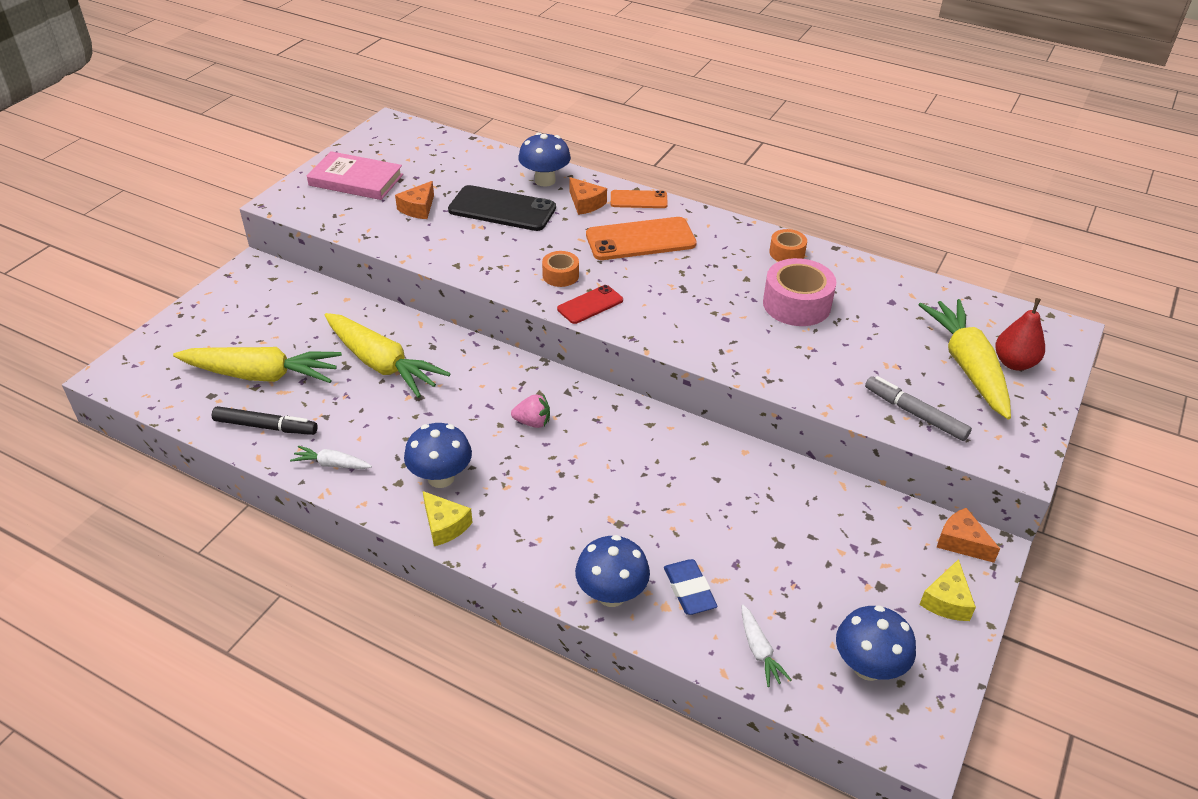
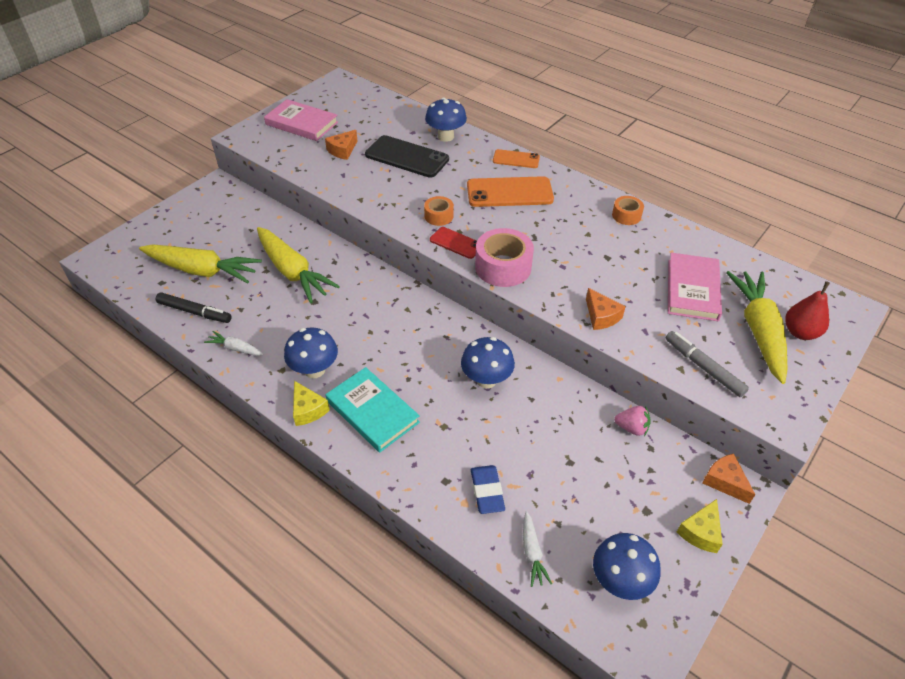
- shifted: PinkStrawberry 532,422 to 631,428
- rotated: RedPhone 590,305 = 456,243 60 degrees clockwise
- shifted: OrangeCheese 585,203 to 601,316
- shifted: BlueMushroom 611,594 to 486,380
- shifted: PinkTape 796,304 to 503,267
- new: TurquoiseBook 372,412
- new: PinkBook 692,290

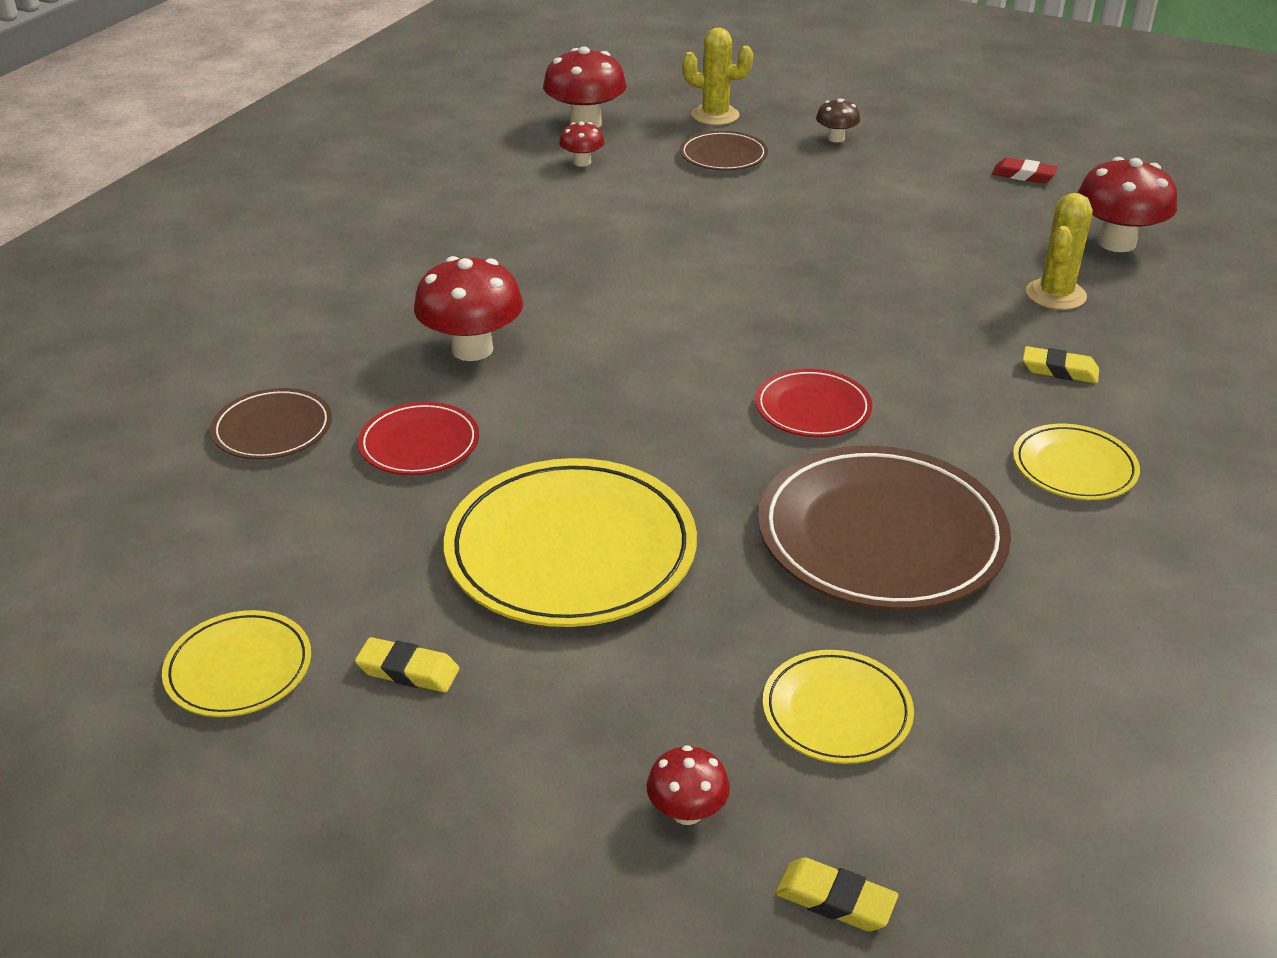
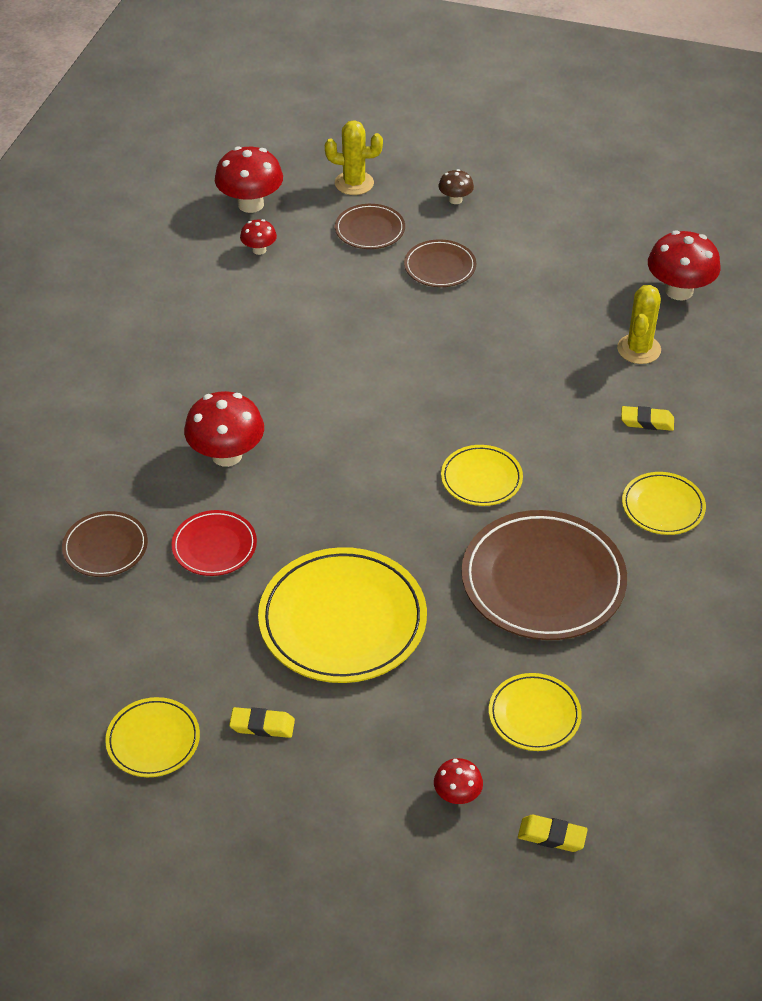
- repainted: RedPlate 812,408 to YellowPlate 481,478
- gone: RedEraser 1023,175
- new: BrownPlate 440,267

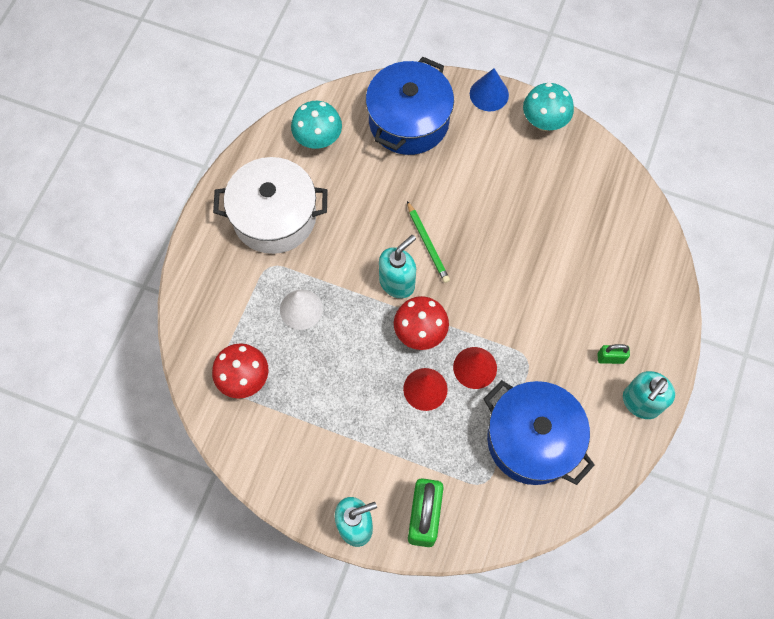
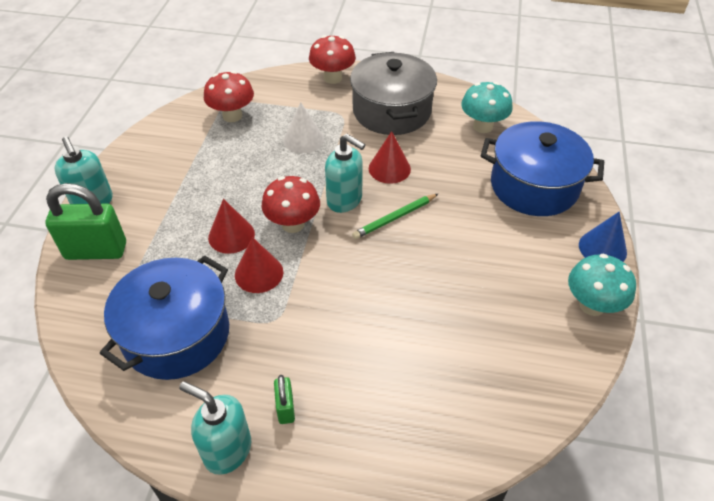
- repainted: WhitePot 274,217 to GreyPot 391,111
- new: RedMushroom 332,78
- new: RedCone 389,168

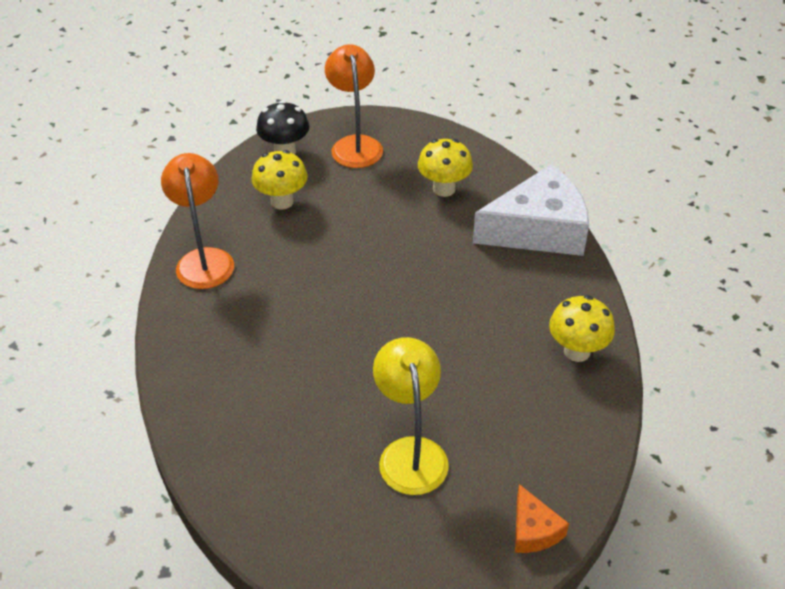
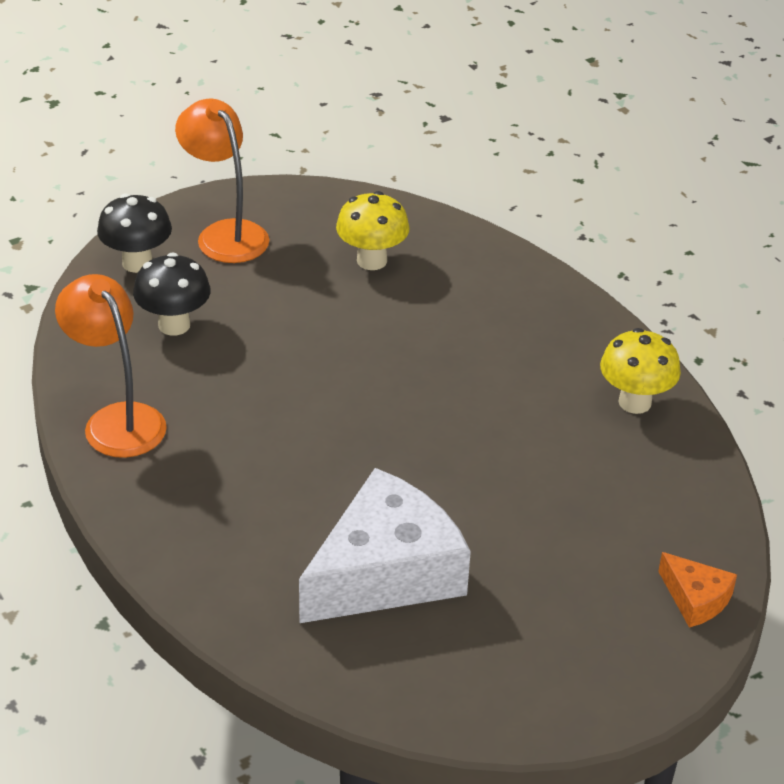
- repainted: YellowMushroom 282,201 to BlackMushroom 174,325
- gone: YellowLamp 410,452
- shifted: WhiteCheese 538,229 to 386,572

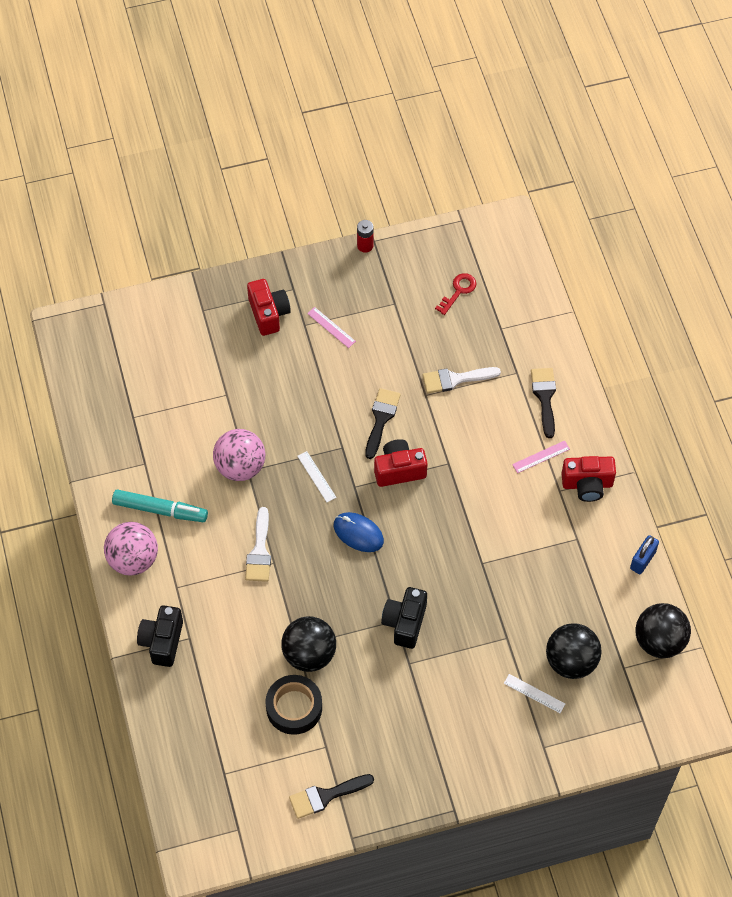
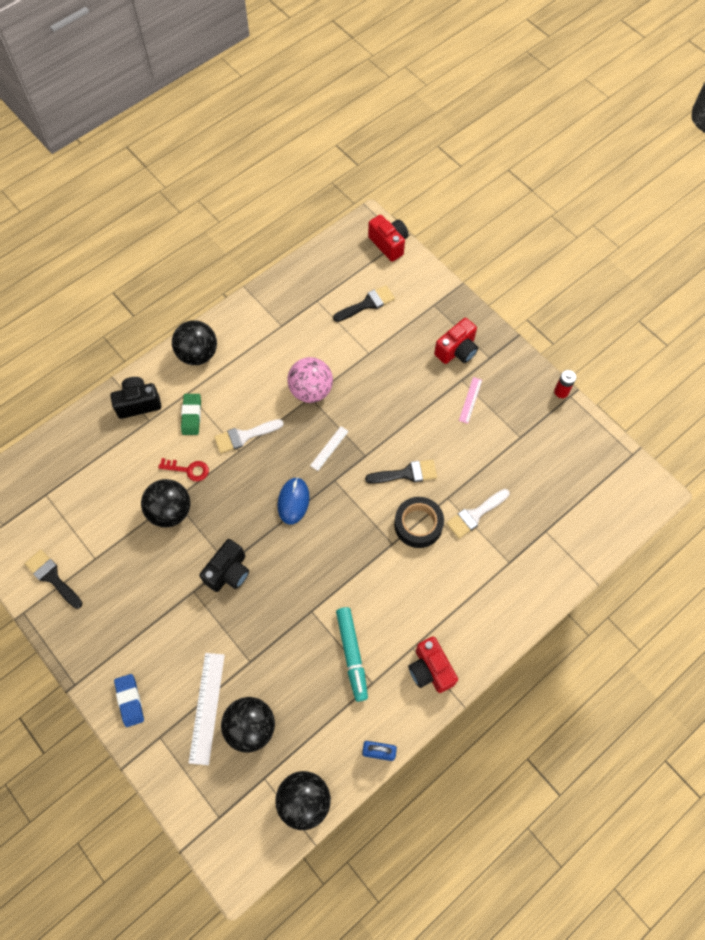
- repainted: PinkBall 133,559 to BlackBall 198,354
- shifted: TurquoiseMarker 160,510 to 352,655
- shifted: BlackTape 294,707 to 418,525
- shifted: RedCamera 399,470 to 389,244
- rotated: BlackCamera 405,623 = 228,572 135 degrees clockwise
- rotated: WhiteBrush 455,379 = 475,515 90 degrees counterclockwise
- shifted: RedKey 458,291 to 188,470
- scaled: WhiteRuler 534,693 = 206,707 x1.80
- gone: PinkRuler 541,457
- shifted: BlackBrush 544,397 to 367,304
- new: BlueEraser 130,701
- new: GreenEraser 191,416

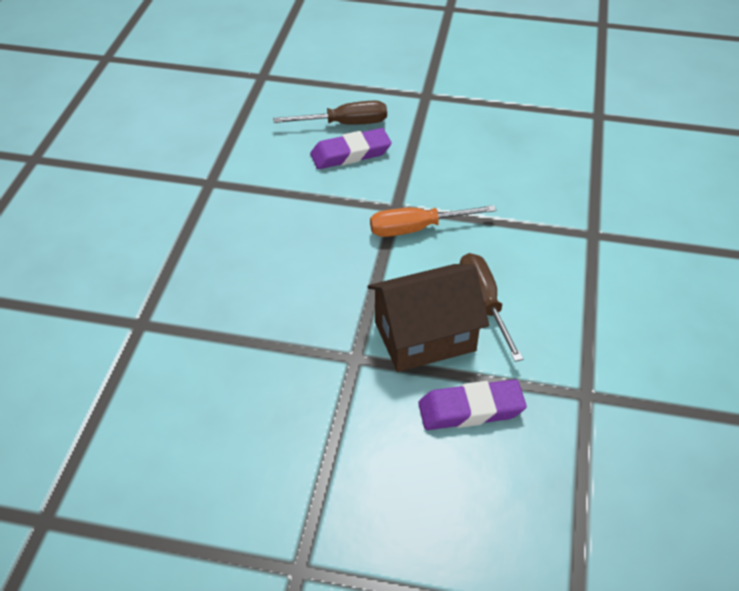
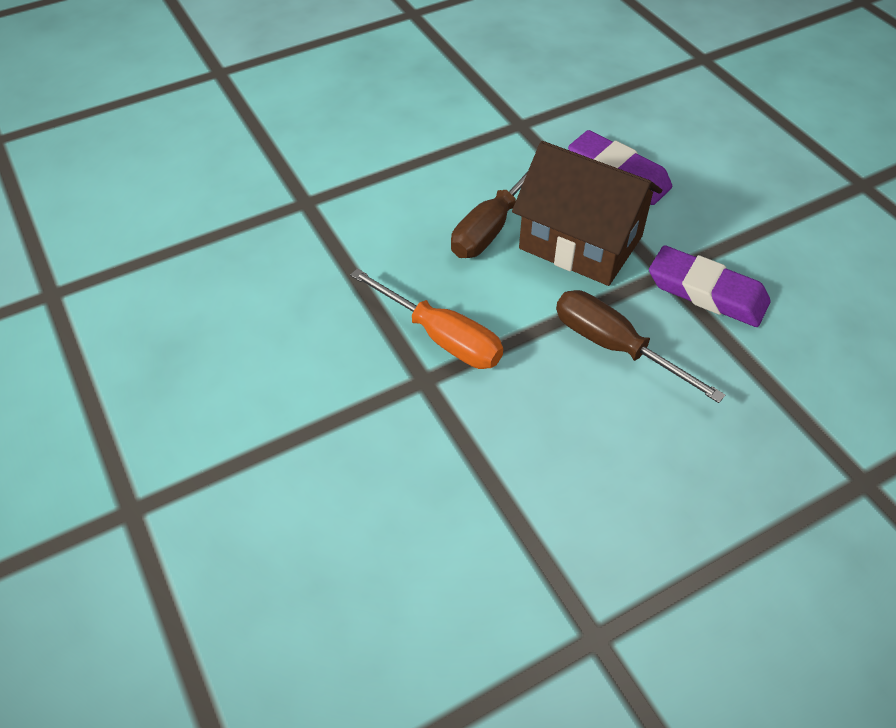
- shifted: BrownScrewdriver 345,124 to 614,347
- shifted: PurpleEraser 350,154 to 707,292

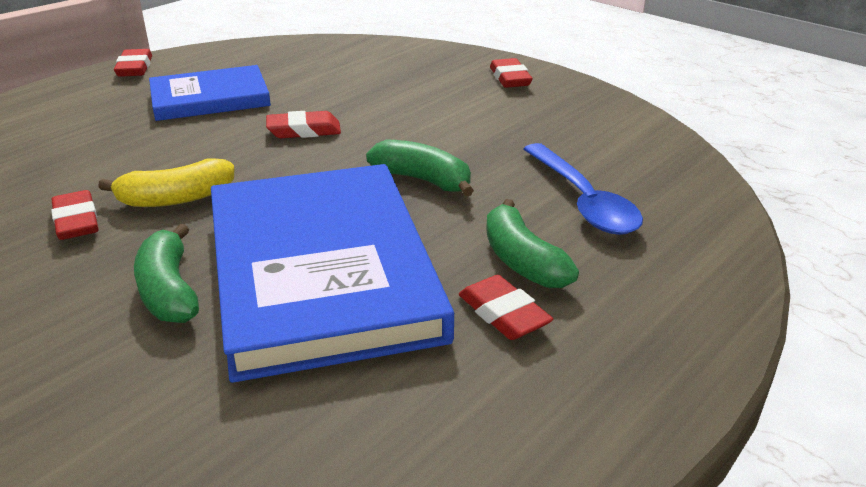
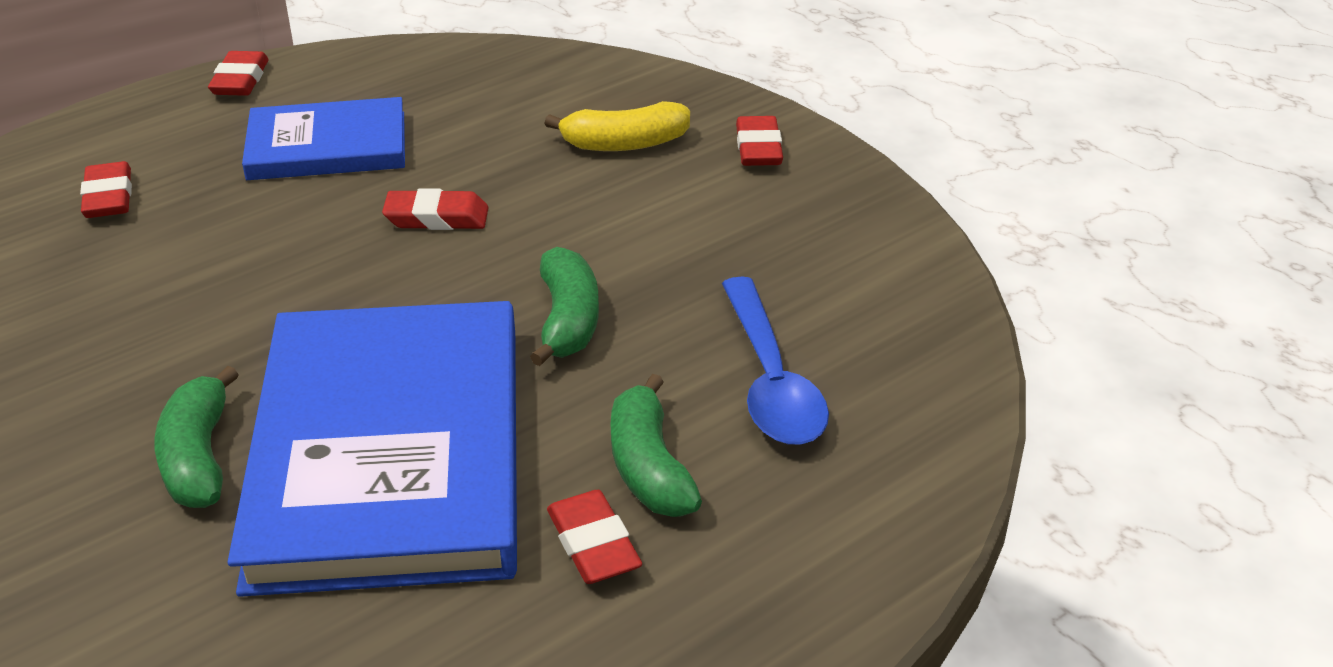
- shifted: RedEraser 76,221 to 109,197
- shifted: YellowBanana 176,199 to 625,144
- rotated: GreenBanana 423,180 = 568,320 45 degrees clockwise

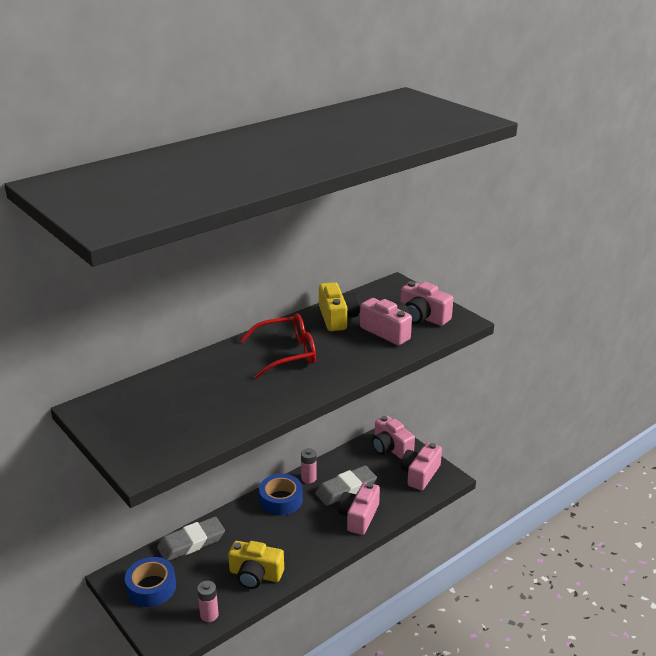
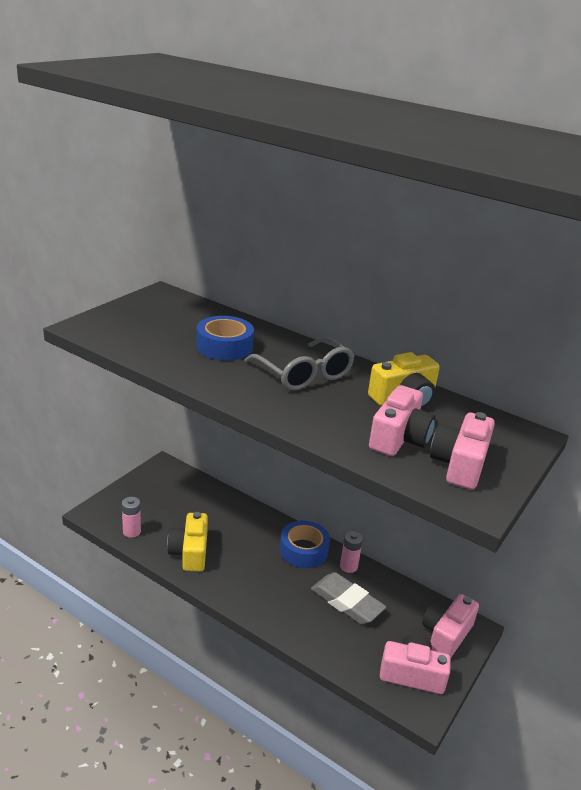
- shifted: BlueTape 151,587 to 224,346
- gone: GreyEraser 191,543
- repainted: RedGlasses 286,353 to GreyGlasses 304,374
- gone: PinkCamera 359,517

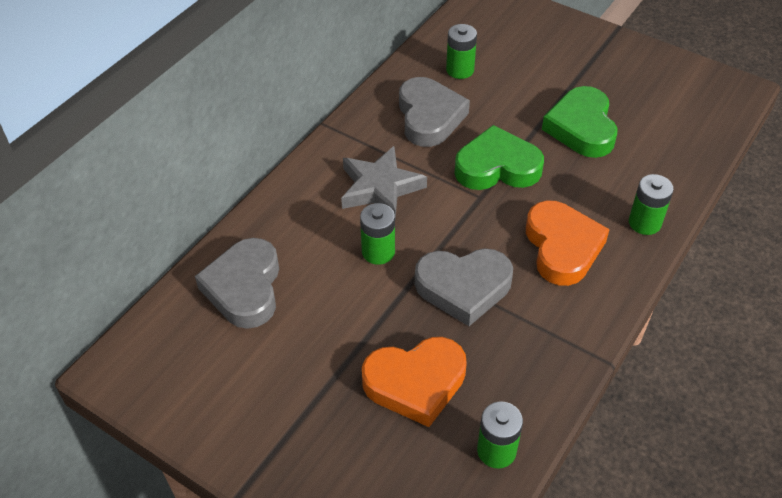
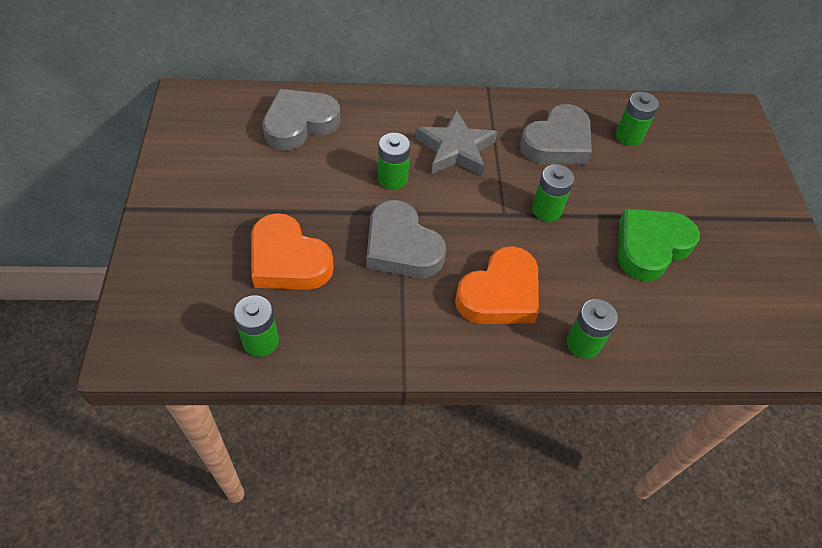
- swapped: GreenHeart 497,167 to GreenBattery 546,210

